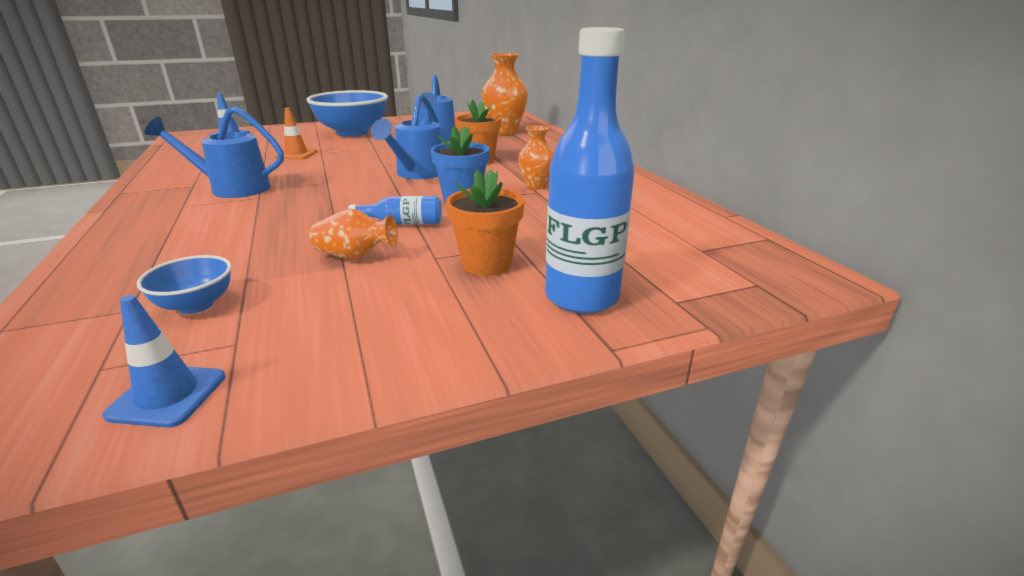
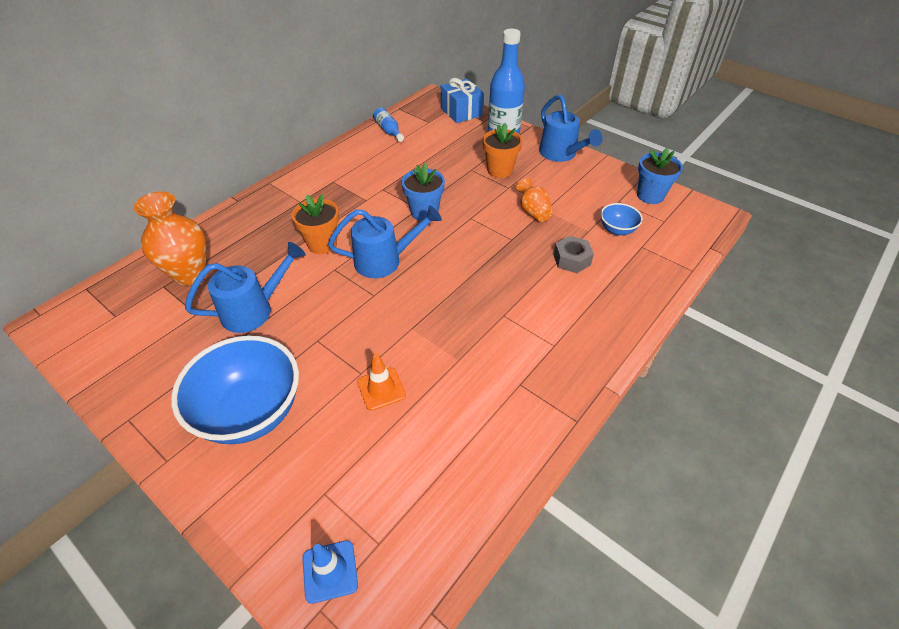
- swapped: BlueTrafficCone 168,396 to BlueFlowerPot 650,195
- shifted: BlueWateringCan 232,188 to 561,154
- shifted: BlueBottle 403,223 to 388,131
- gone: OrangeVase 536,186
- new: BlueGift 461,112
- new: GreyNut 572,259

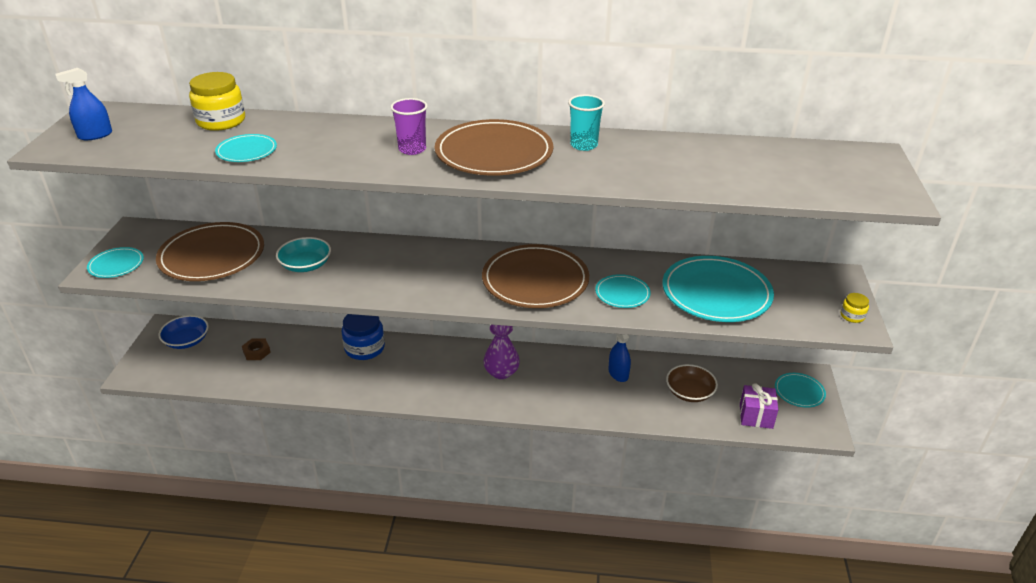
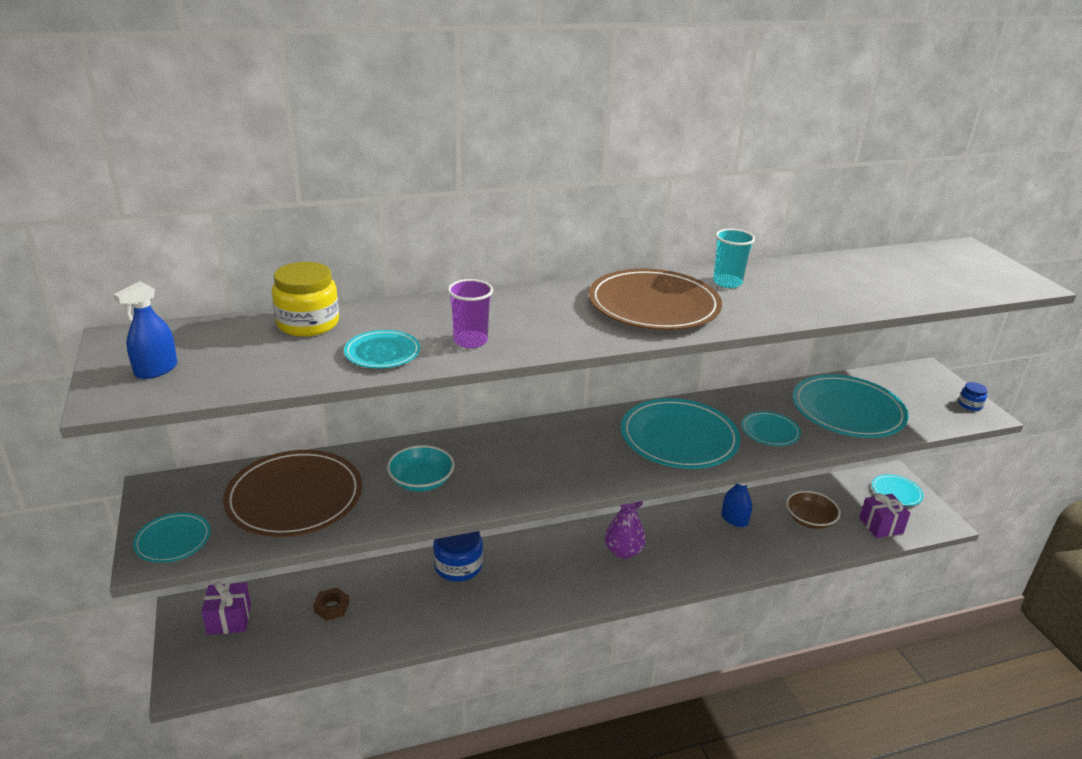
- swapped: BlueBowl 187,341 to PurpleGift 229,619
- shifted: PurpleCup 412,149 to 470,341
- repainted: BrownPlate 535,280 to TurquoisePlate 679,438
- repainted: YellowJar 852,316 to BlueJar 970,405

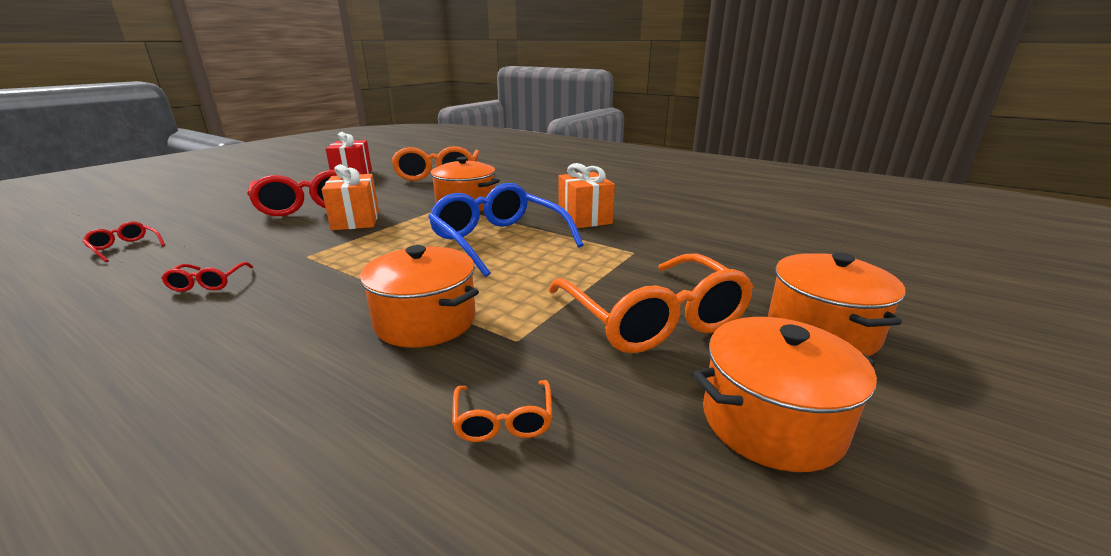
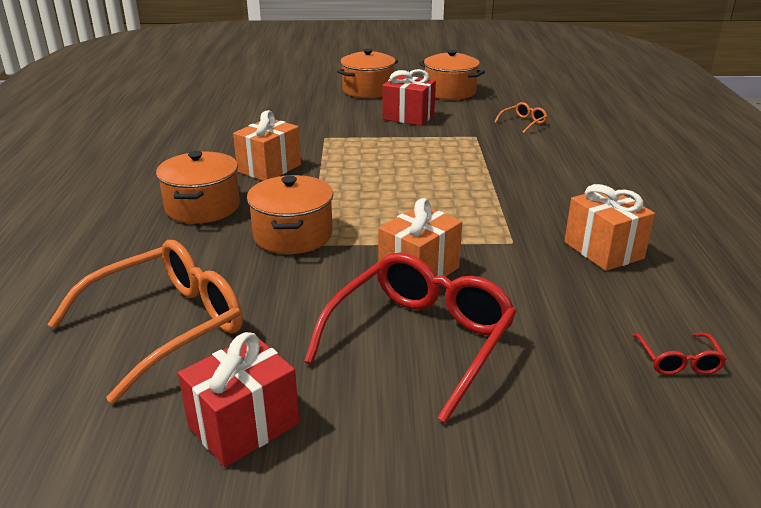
- swapped: RedGlasses 208,283 to OrangeGift 603,250
- shifted: OrangePot 425,321 to 203,207
- gone: BlueGlasses 499,240
- swapped: OrangeGlasses 652,318 to RedGift 408,117

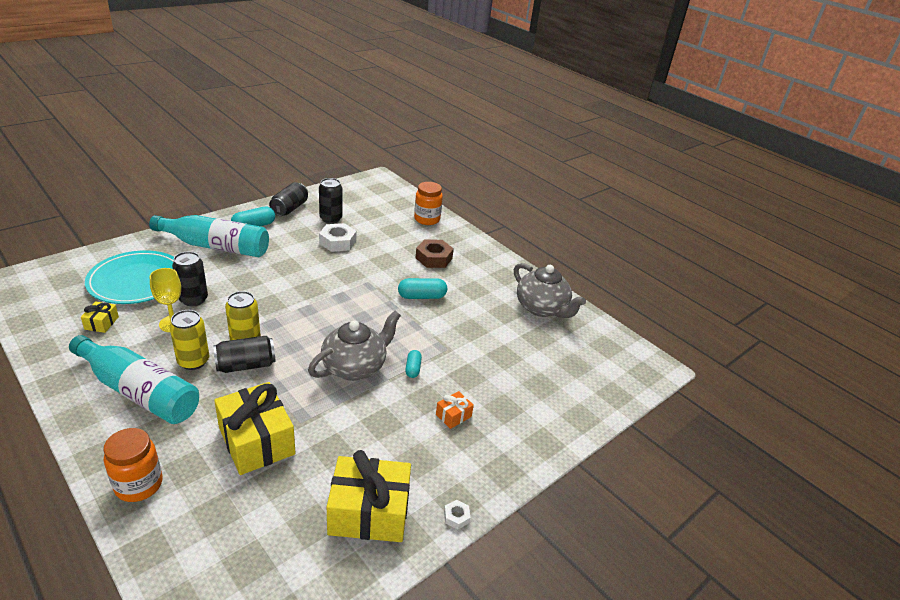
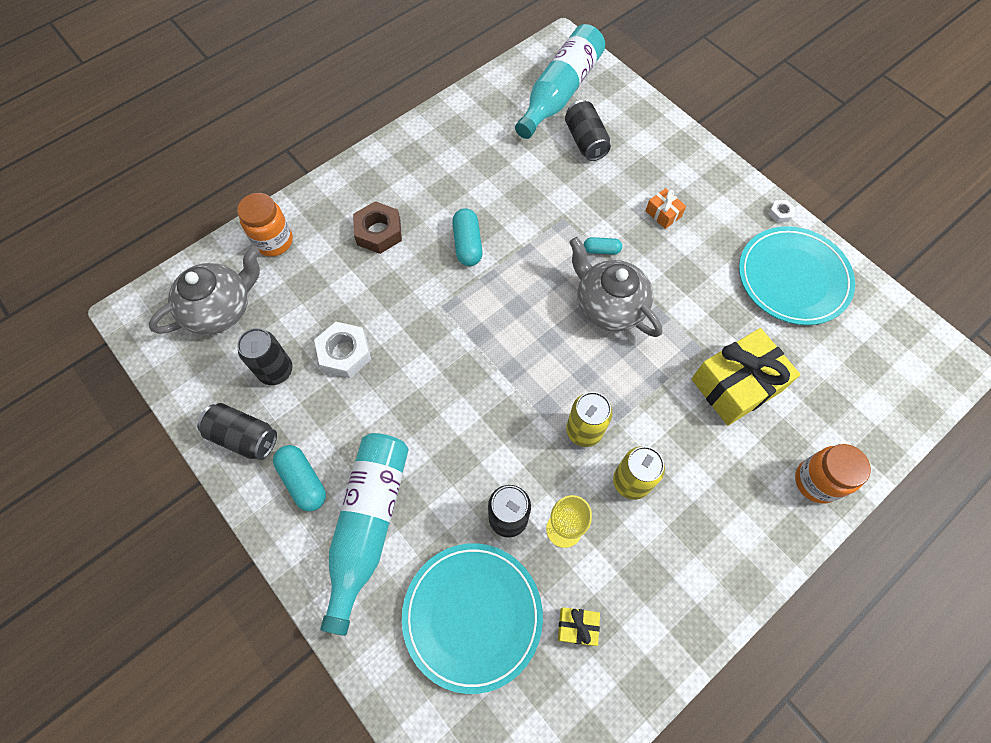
- shifted: TurquoiseBottle 139,391 to 560,92
- shifted: BlackCan 246,365 to 585,141
- swapped: YellowGift 369,512 to TurquoisePlate 793,278
- shifted: GreyTeapot 542,308 to 220,309

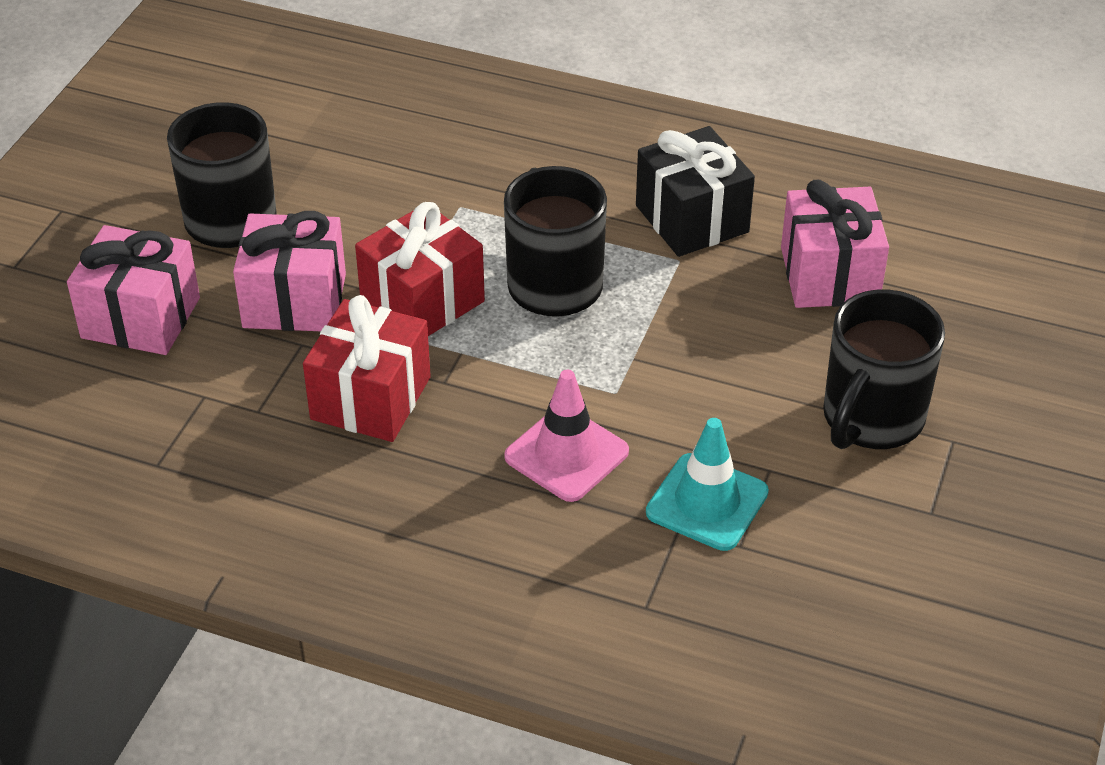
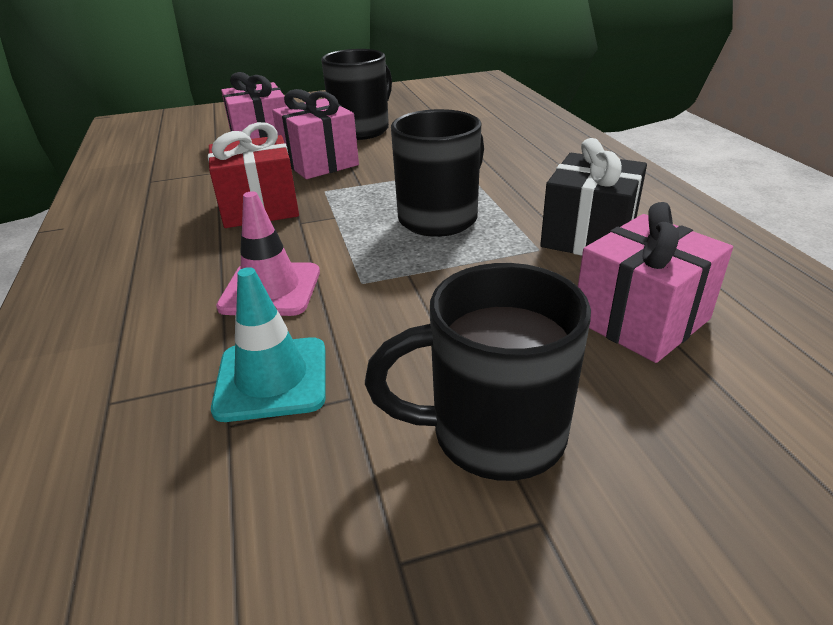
- gone: RedGift 422,301

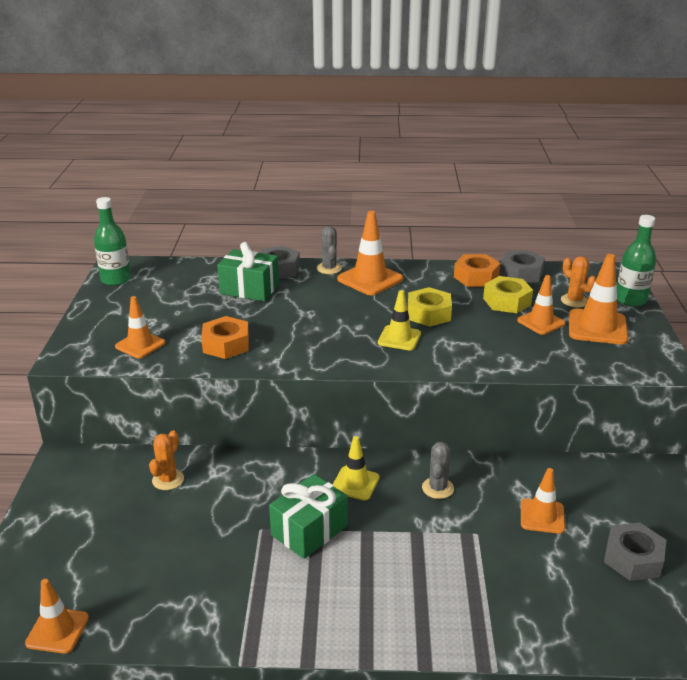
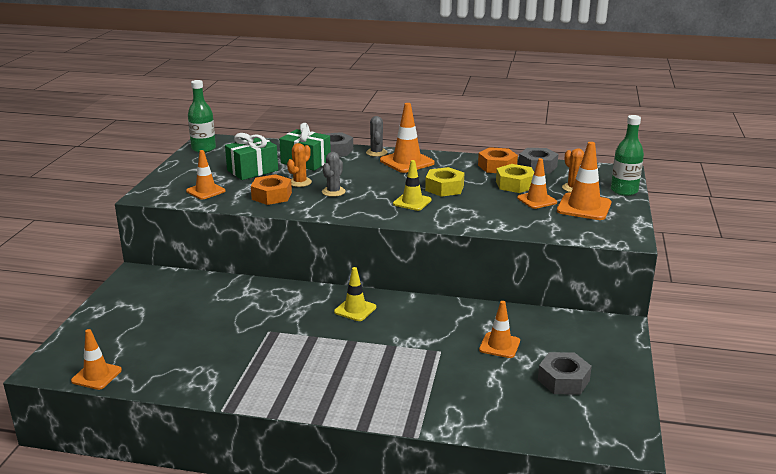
- shifted: OrangeCactus 168,480 to 300,182
- shifted: GreenGift 309,530 to 252,170
- shifted: GreyCactus 437,488 to 333,192

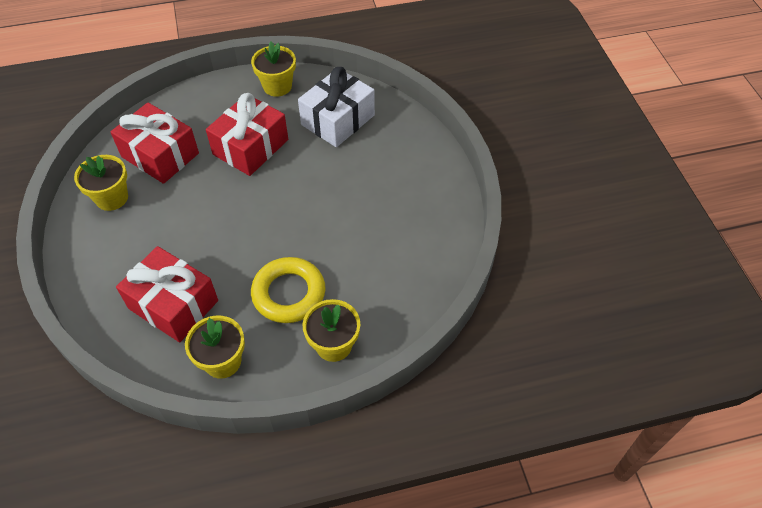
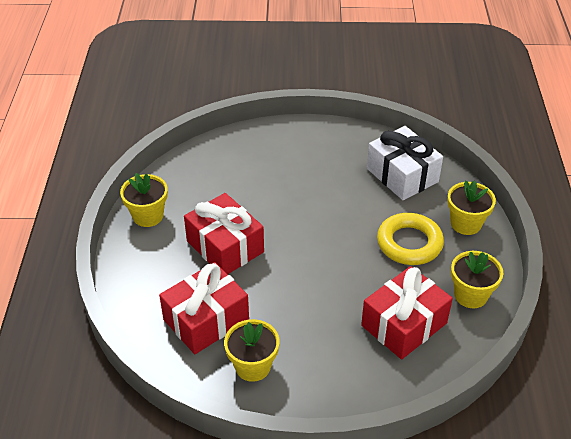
- shifted: WhiteGift 338,120 to 402,175

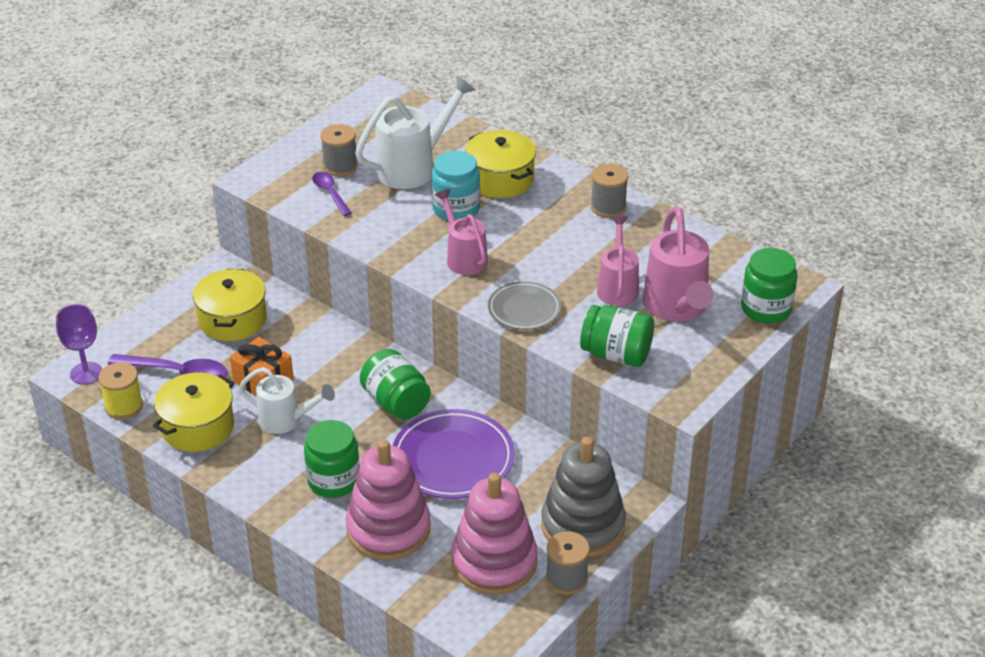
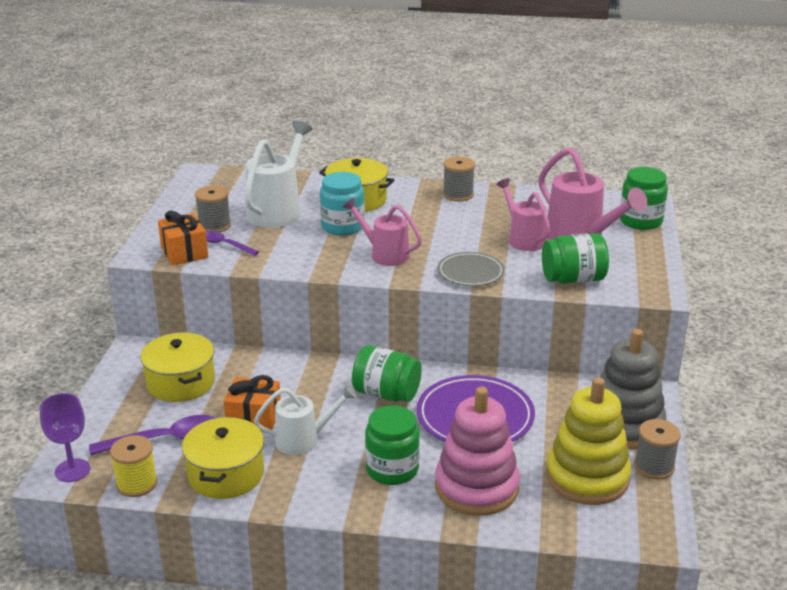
- repainted: PinkStackingToy 494,562 to YellowStackingToy 587,477
- new: OrangeGift 184,252

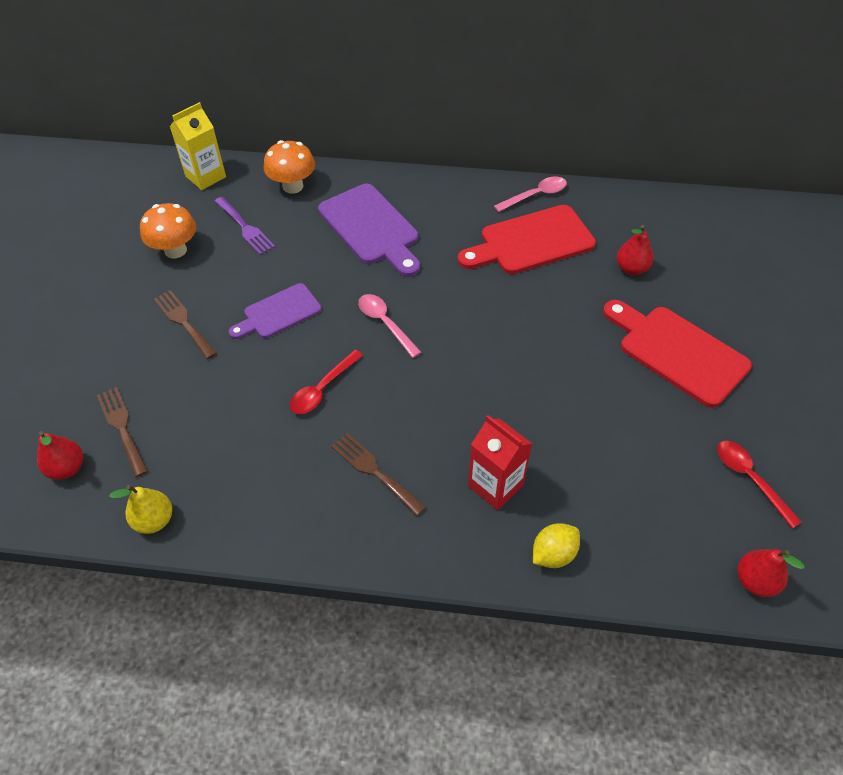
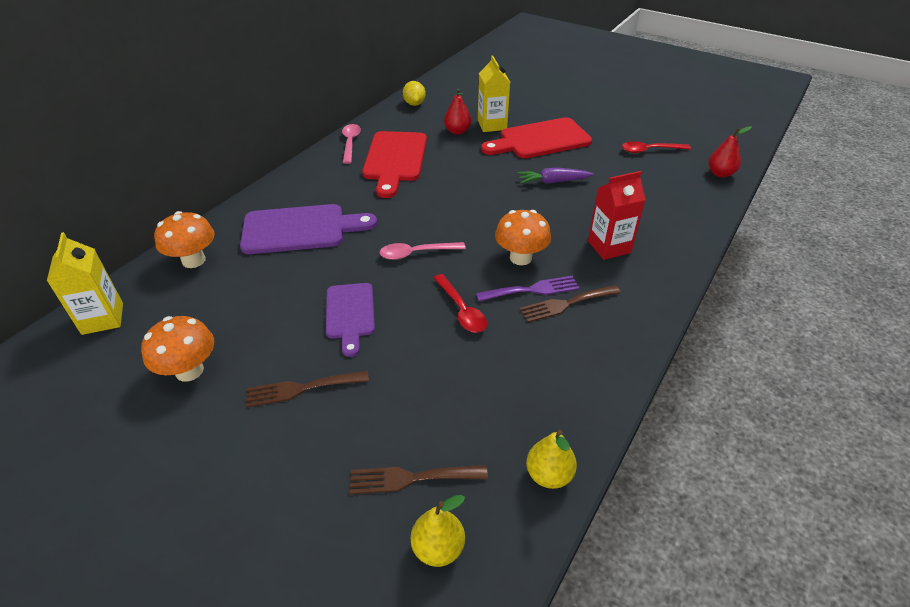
- repainted: RedPear 67,468 to YellowPear 438,548
- shifted: PurpleFork 245,228 to 532,290
- shifted: YellowLemon 553,554 to 414,104
- new: YellowCarton 492,125
- new: OrangeMushroom 520,258
- new: PurpleCarrot 553,182

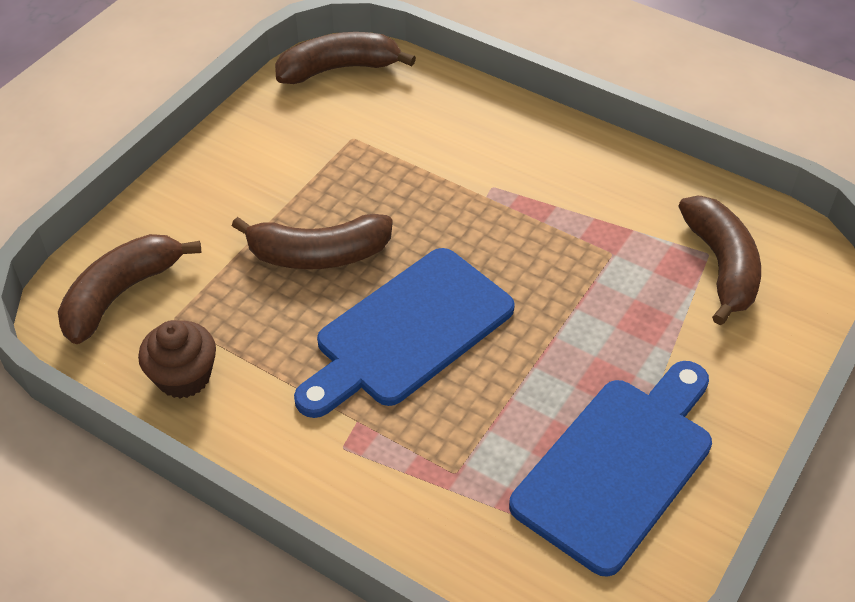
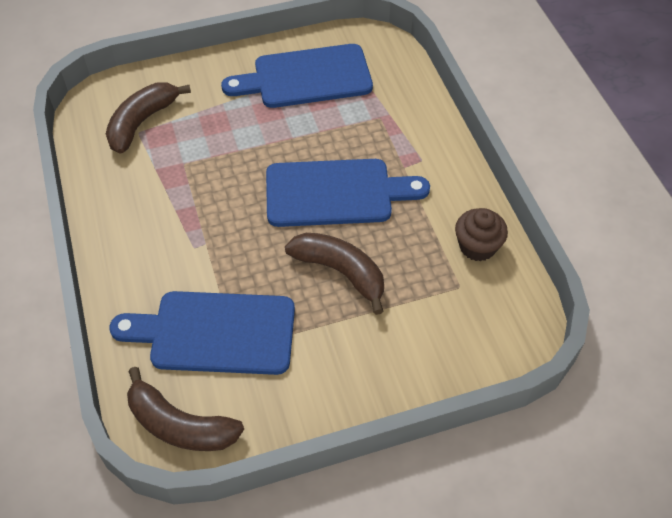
- gone: BrownBanana 121,294
- new: BlueCuttingBoard 215,333

